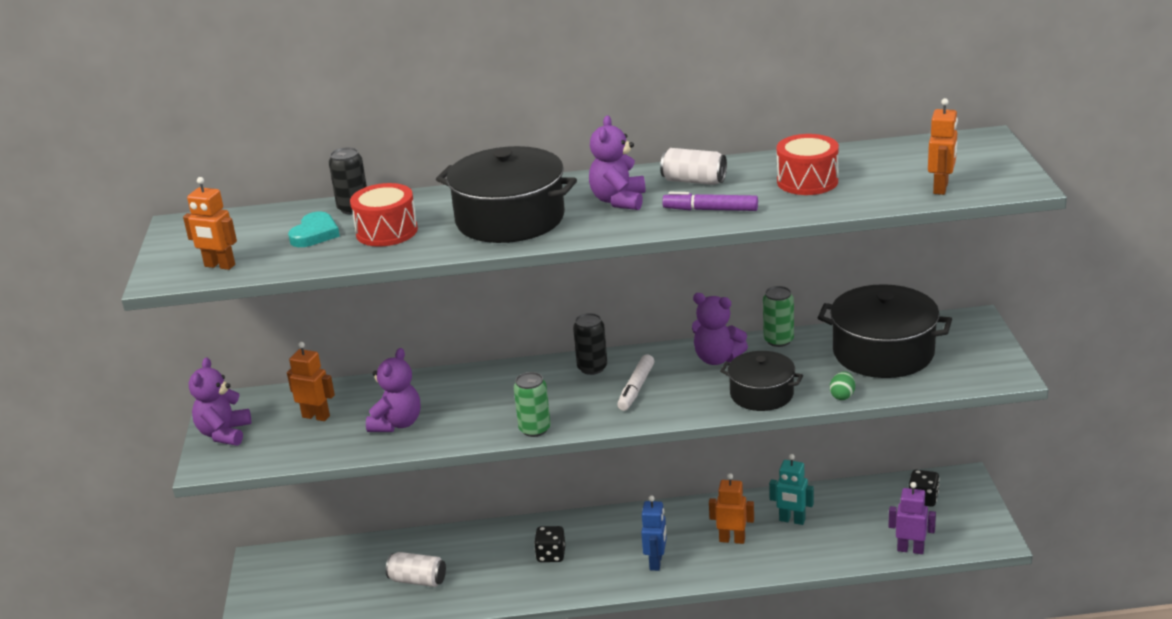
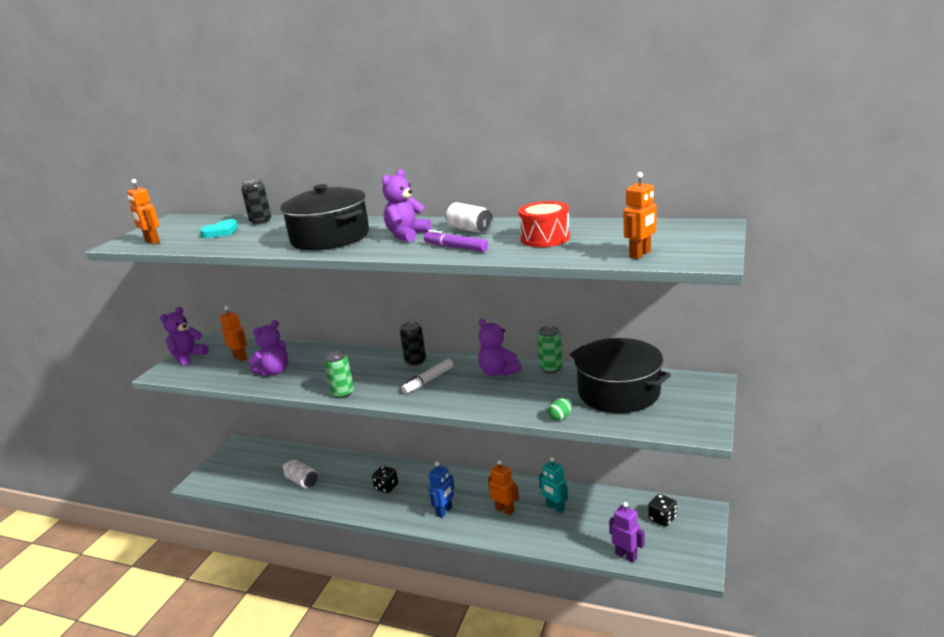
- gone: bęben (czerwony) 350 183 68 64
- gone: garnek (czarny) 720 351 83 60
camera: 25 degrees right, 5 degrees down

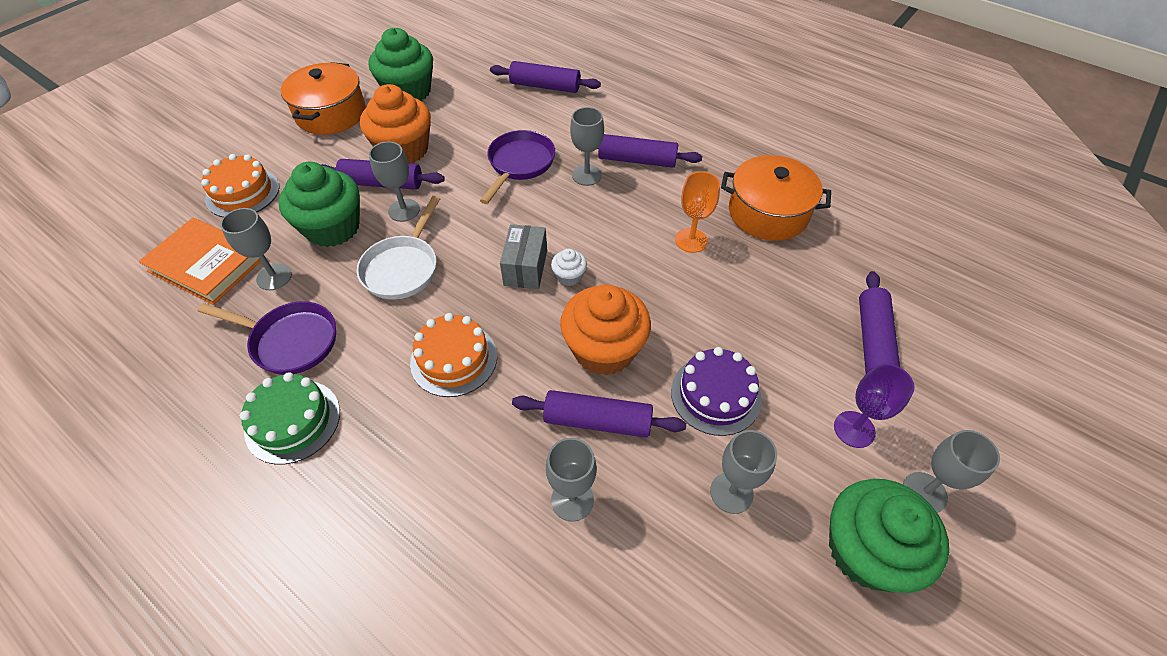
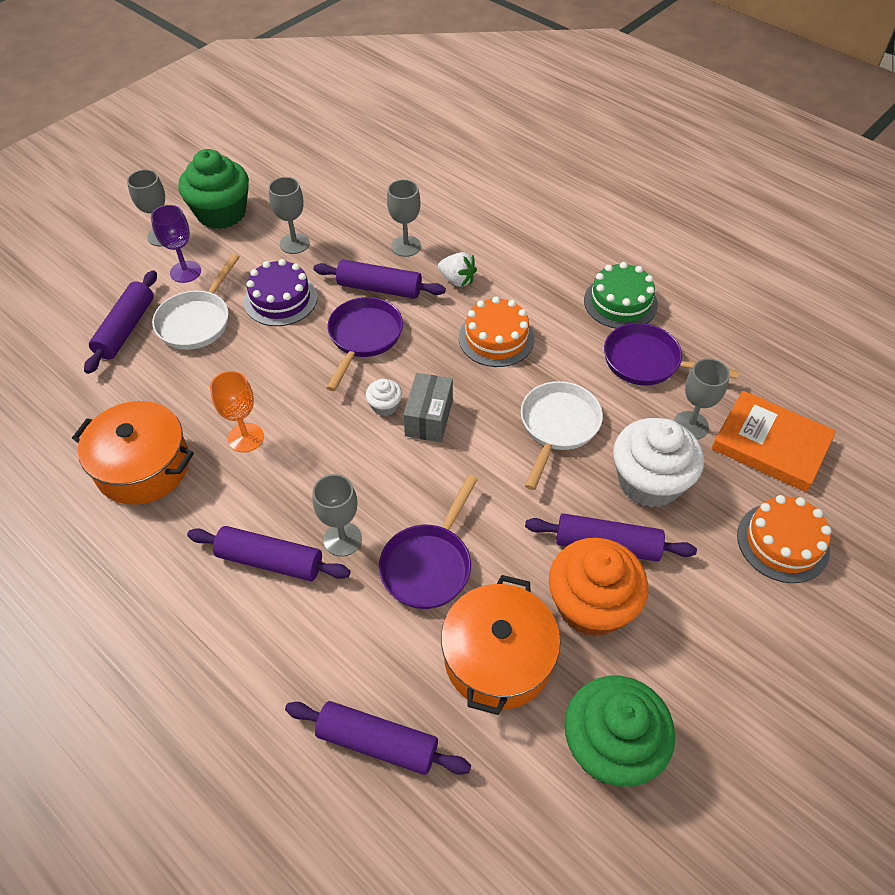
- gone: kielich (szary) 369 142 51 80
- new: patelnia (biały) 152 254 88 96
- new: truskawka (biały) 438 252 39 35
- shifted: garnek (pomarańczowy) 281 62 85 73 to 441 575 120 140
- swapped: muffinka (pomarańczowy) 560 285 91 90 to patelnia (fioletowy) 326 297 77 94
- repainted: muffinka (zielony) 279 162 81 85 to muffinka (biały) 613 418 91 90
camera: 175 degrees left, 0 degrees up

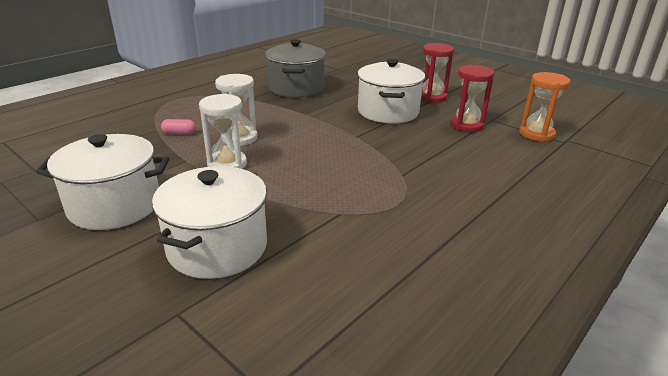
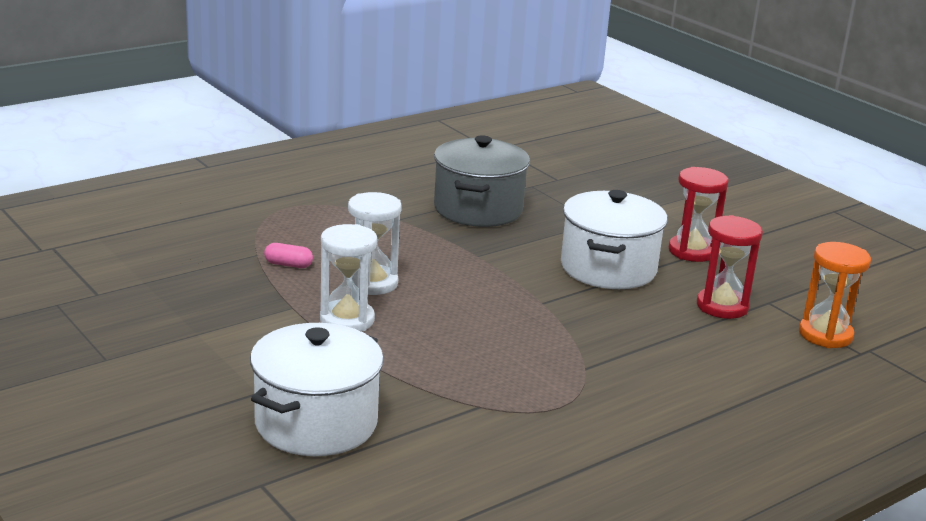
- gone: garnek (biały) 36 134 133 96
camera: 10 degrees right, 5 degrees down

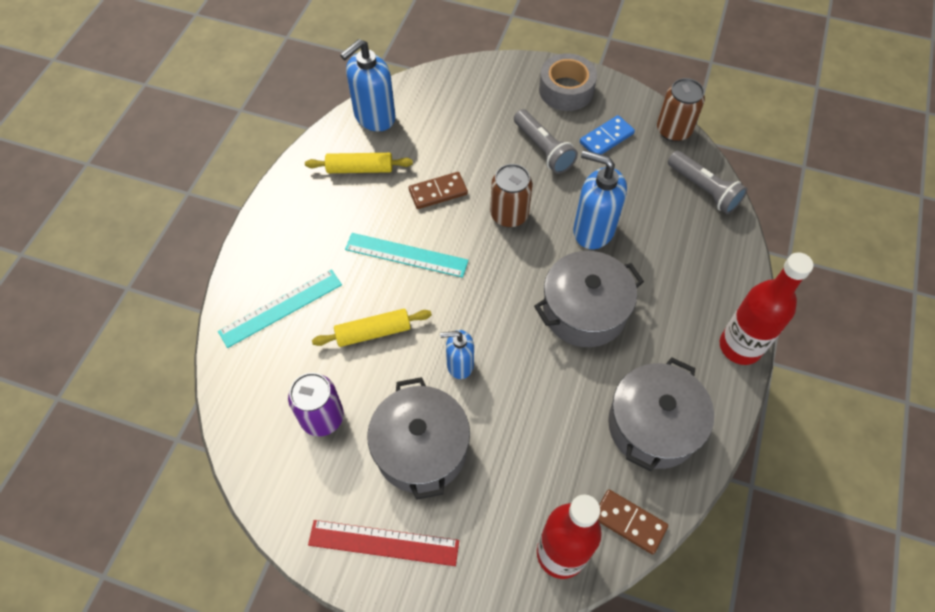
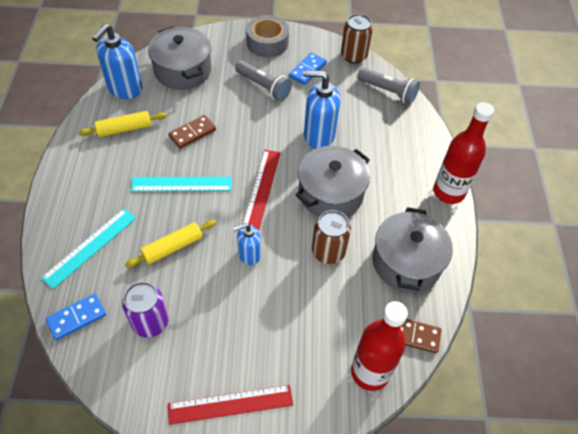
- new: kostka domina (niebieski) 46 294 60 47
- new: linijka (czerwony) 243 150 37 81
- shifted: garnek (szary) 367 377 103 123 to 148 27 63 63
- shifted: puszka (brązowy) 490 164 43 63 to 312 210 39 54
camera: 20 degrees left, 5 degrees down

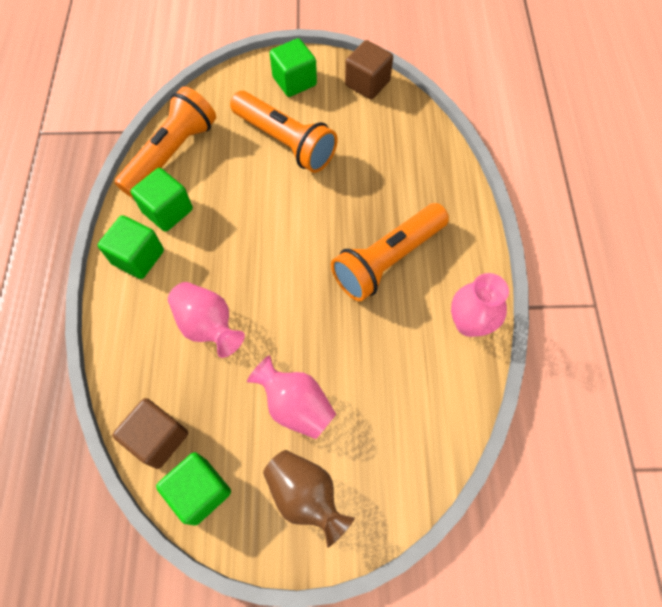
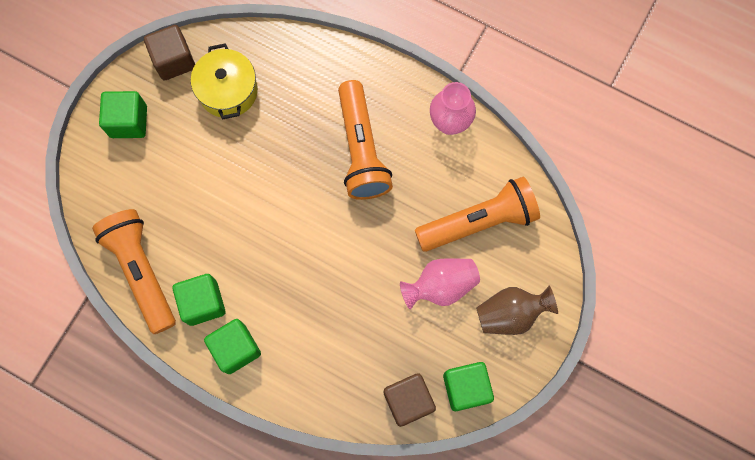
- gone: wazon (różowy) 168 282 77 76
- new: garnek (żółty) 191 43 67 76
- shifted: latarka (pomarańczowy) 230 91 108 82 to 415 177 125 75
camera: 60 degrees left, 10 degrees up

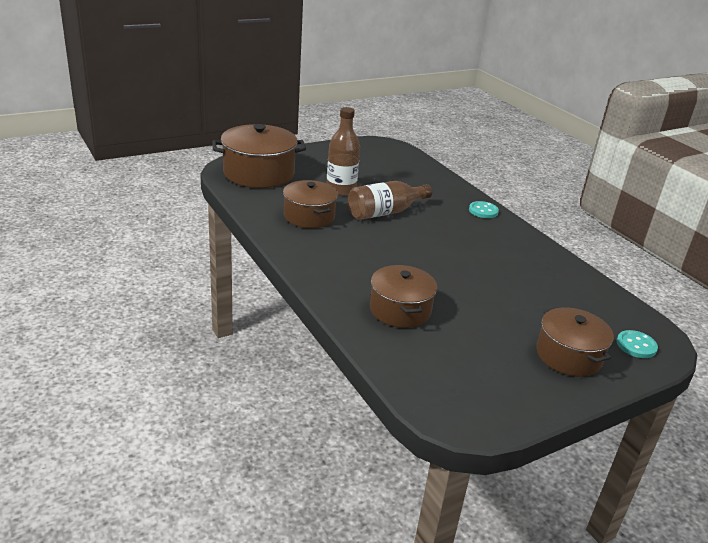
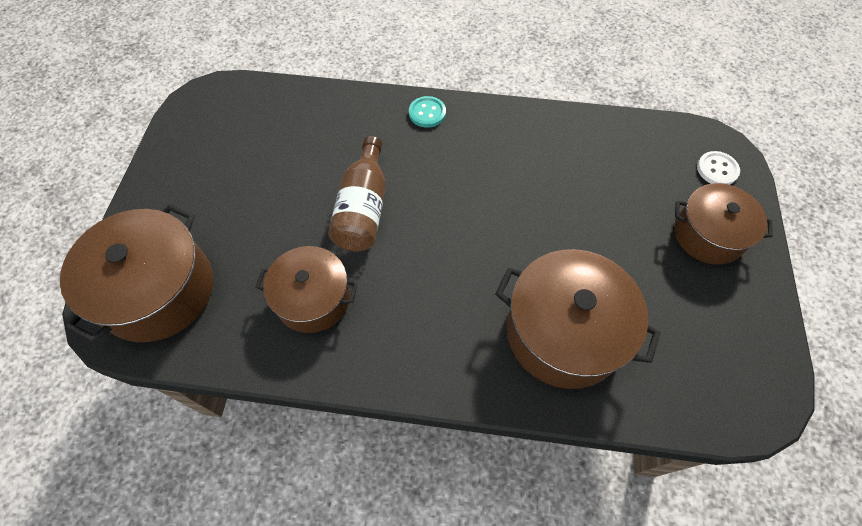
- gone: butelka (brązowy) 327 107 33 89
- repainted: guzik (turkusowy) 617 330 41 28 to guzik (biały) 697 151 43 34
- scaled: garnek (brązowy) 370 265 67 63 = 495 249 166 140 x1.52
camera: 50 degrees left, 30 degrees up

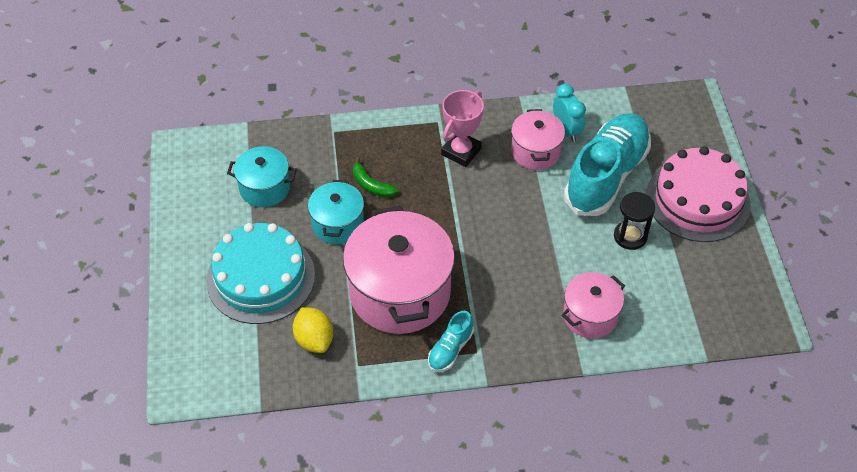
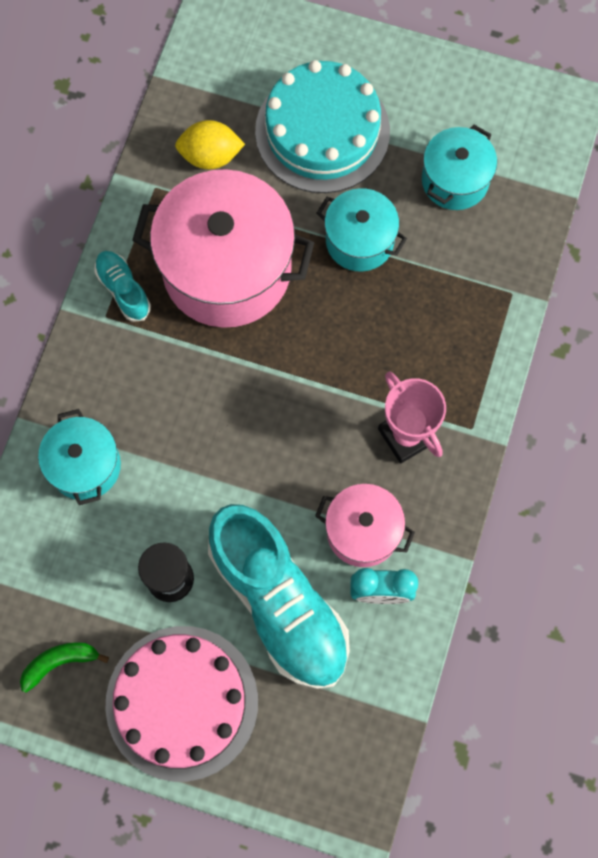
- shifted: banan (zielony) 353 157 46 40 to 20 642 89 51
- repainted: garnek (różowy) 561 272 64 66 to garnek (turkusowy) 38 409 83 96
camera: 115 degrees right, 20 degrees up

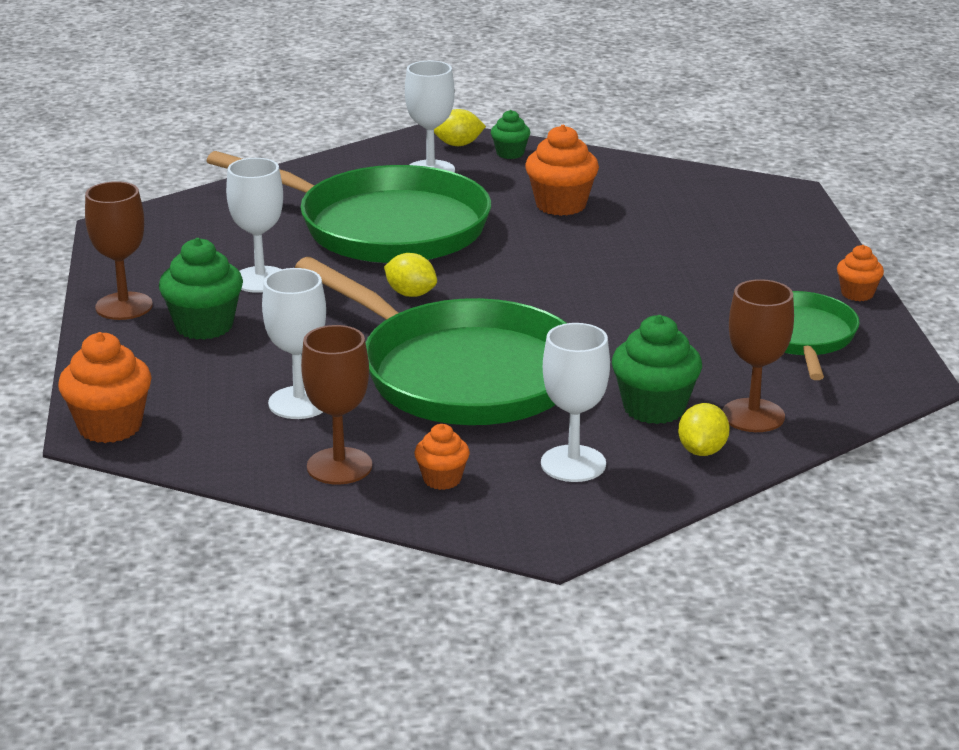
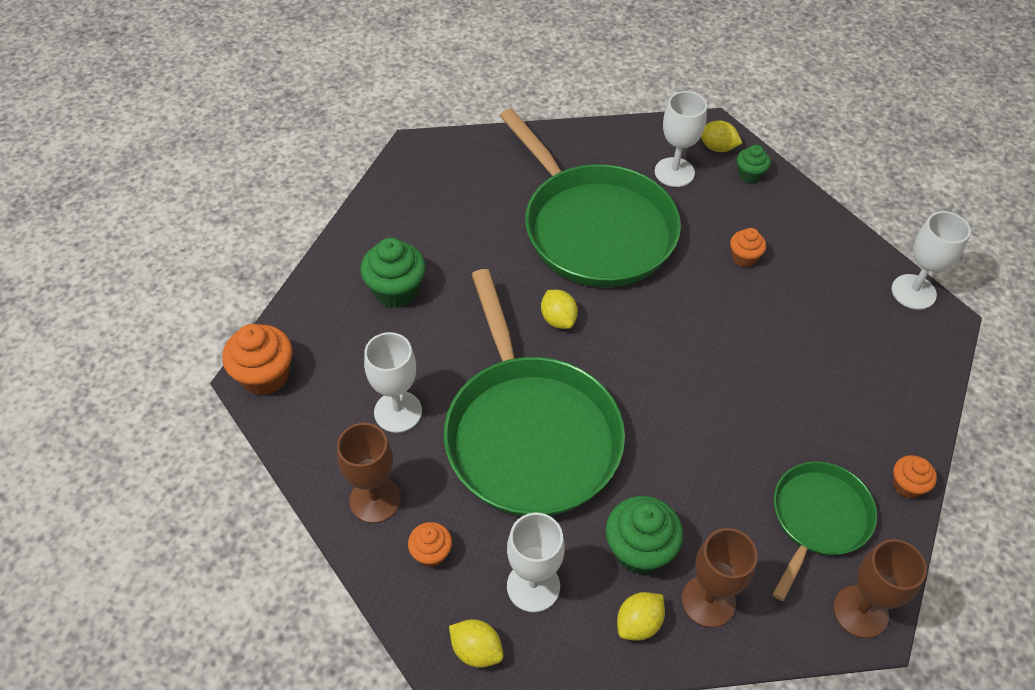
- new: cytryna (żółty) 449 619 54 49
- shifted: kielich (brązowy) 85 181 68 139 to 834 539 93 99
- shifted: kielich (biały) 226 158 57 135 to 892 211 79 99
- scaled: muffinka (pomarańczowy) 525 125 74 91 = 730 228 36 39 x0.58
camera: 30 degrees right, 25 degrees up

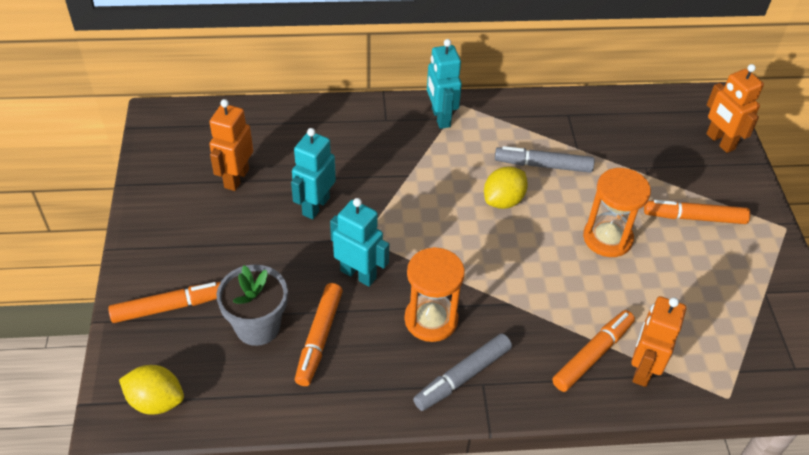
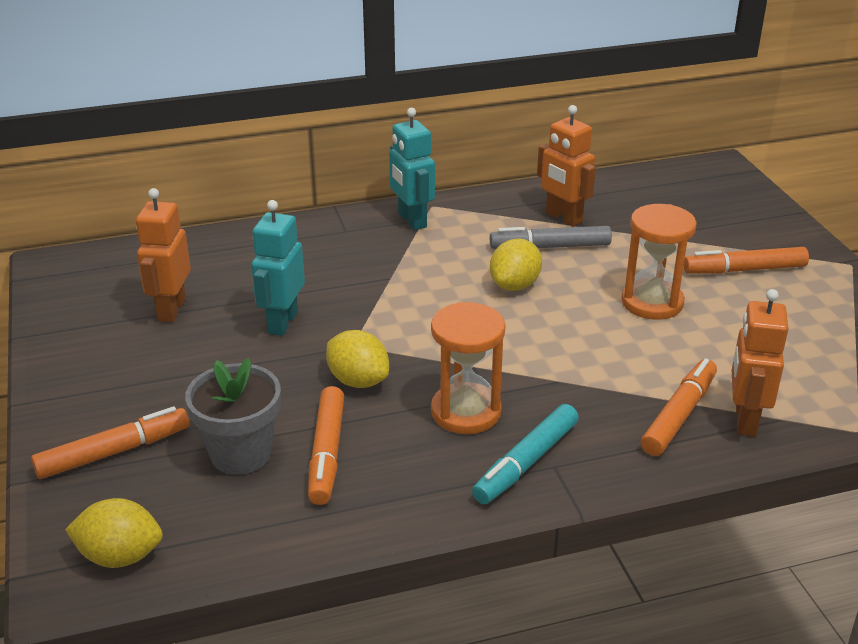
- shifted: robot (pomarańczowy) 706 64 58 89 to 537 105 59 122
- swapped: robot (turkusowy) 330 198 59 89 to cytryna (żółty) 326 330 63 58
- repainted: flamaster (szary) 413 333 99 78 to flamaster (turkusowy) 472 404 107 100
camera: 10 degrees left, 15 degrees down

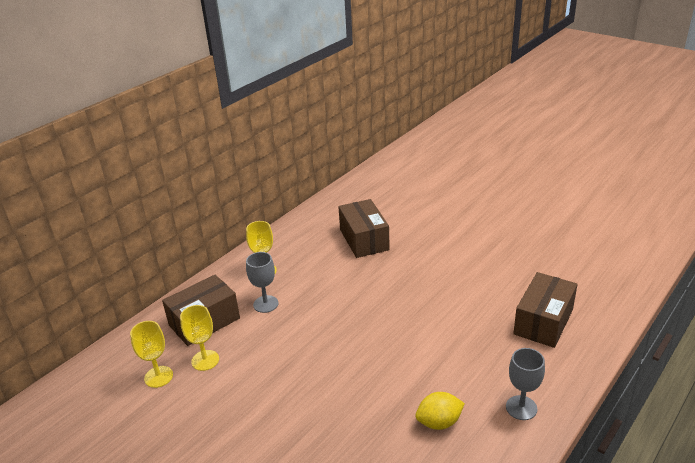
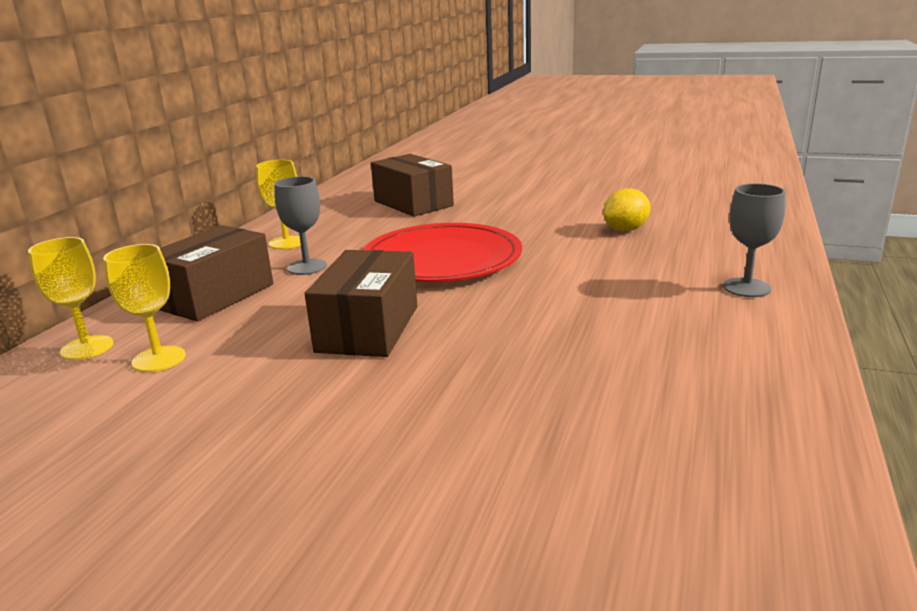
- new: talerz (czerwony) 363 223 159 59
- shifted: kielich (żółty) 180 305 39 66 to 28 237 86 123
- shifted: cytryna (żółty) 415 392 50 38 to 603 188 48 43
- shifted: pudełko (brązowy) 513 272 65 76 to 305 250 112 107
camera: 20 degrees left, 10 degrees down

